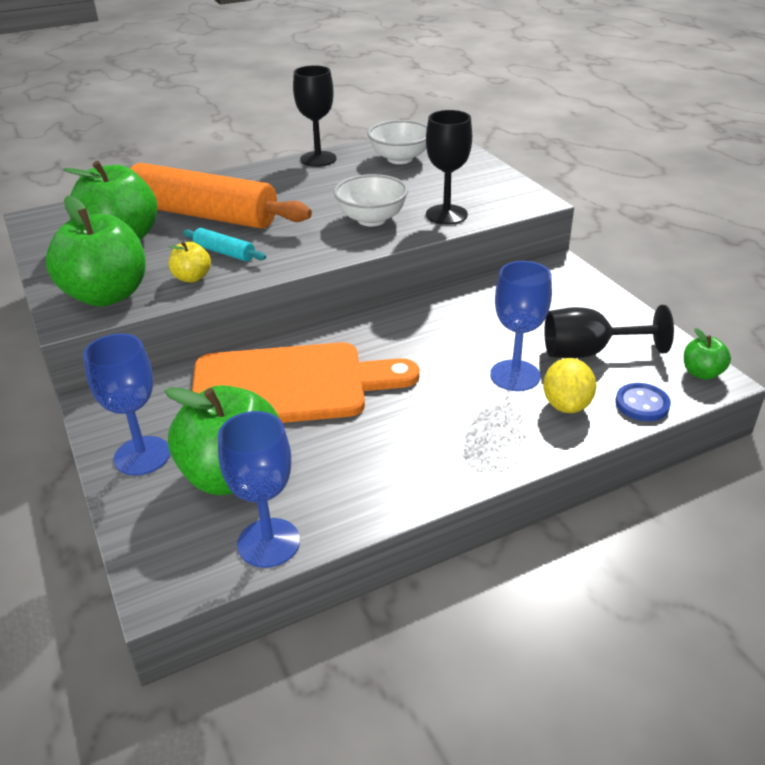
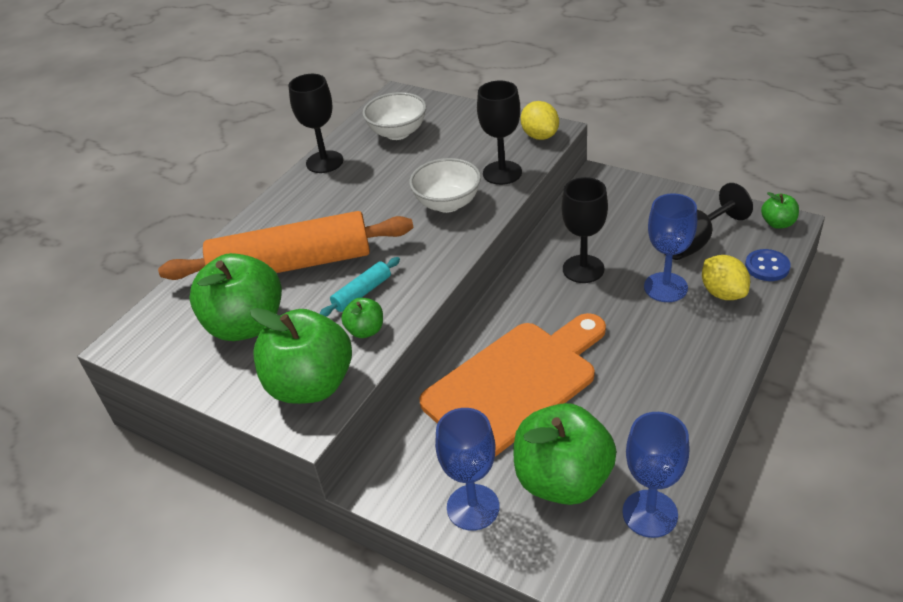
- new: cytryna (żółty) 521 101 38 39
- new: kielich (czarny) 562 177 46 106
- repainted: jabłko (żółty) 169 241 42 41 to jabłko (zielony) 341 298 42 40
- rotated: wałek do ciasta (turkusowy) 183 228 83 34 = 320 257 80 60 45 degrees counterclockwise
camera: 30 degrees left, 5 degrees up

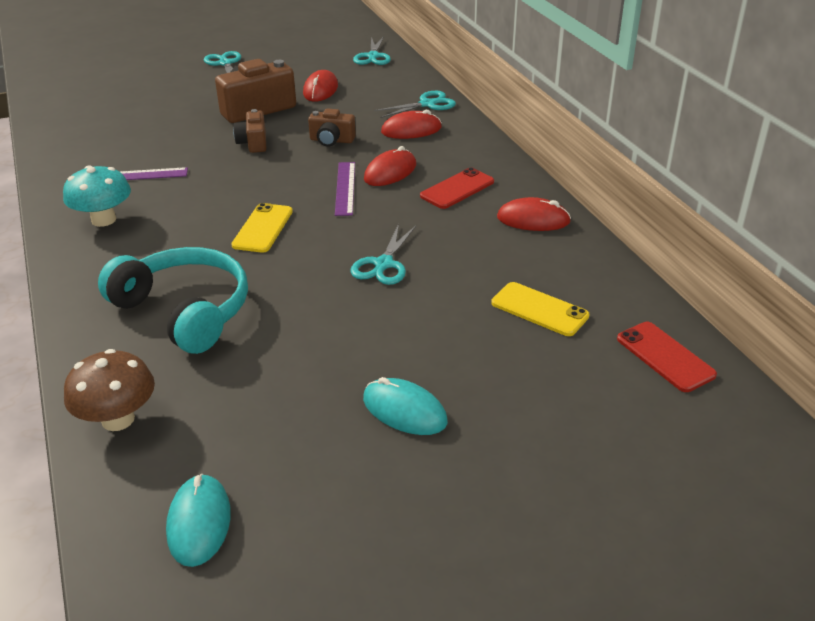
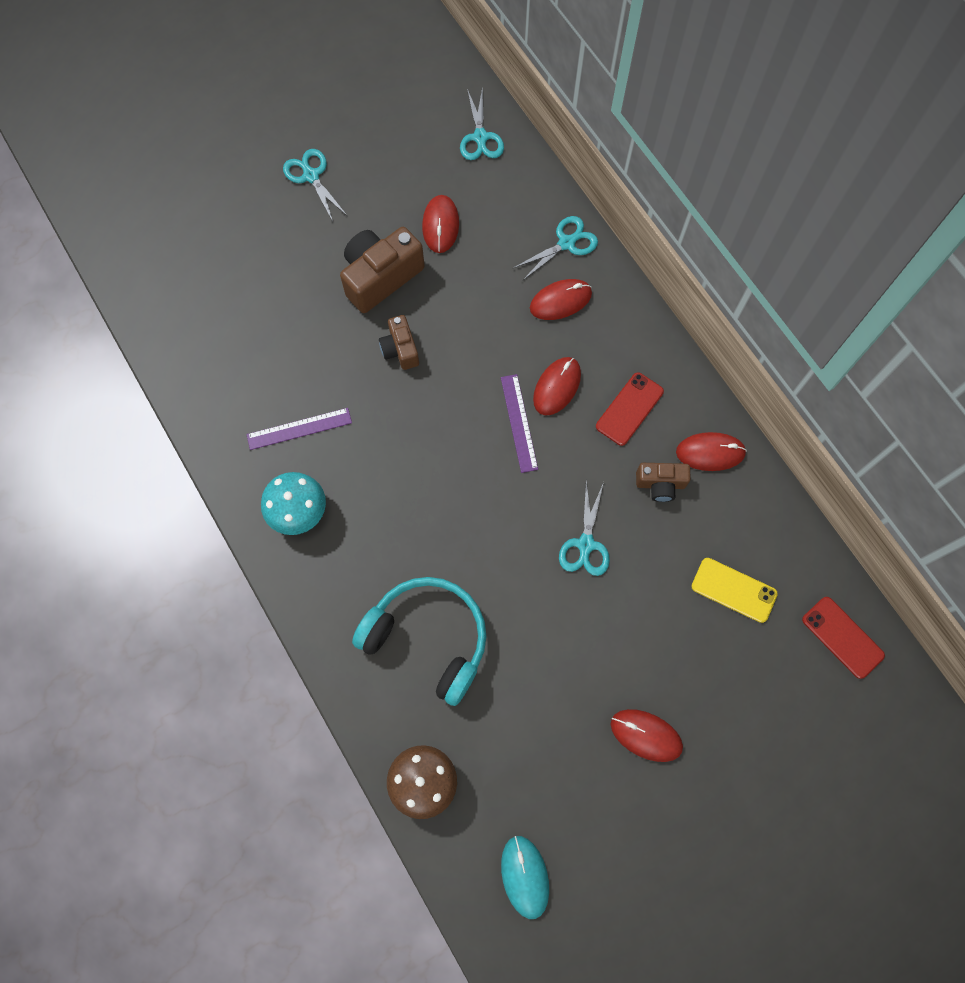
- gone: telefon (żółty) 231 203 62 50
- shifted: aparat fotograficzny (brązowy) 308 108 48 39 to 636 463 55 39
- repainted: myszka (turkusowy) 363 377 85 58 to myszka (czerwony) 611 709 72 53
camera: 10 degrees left, 35 degrees up

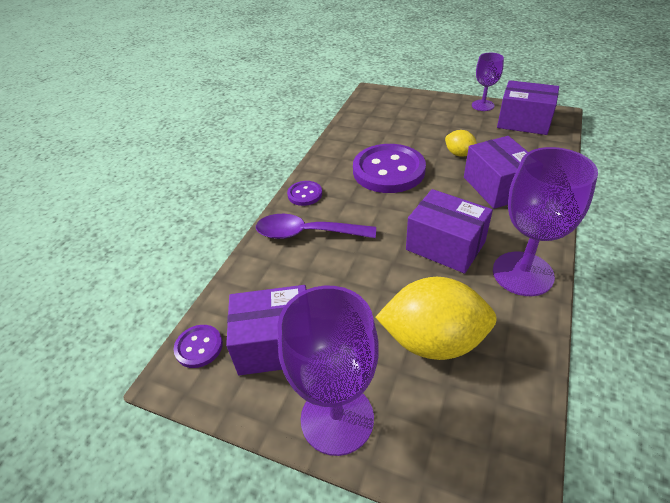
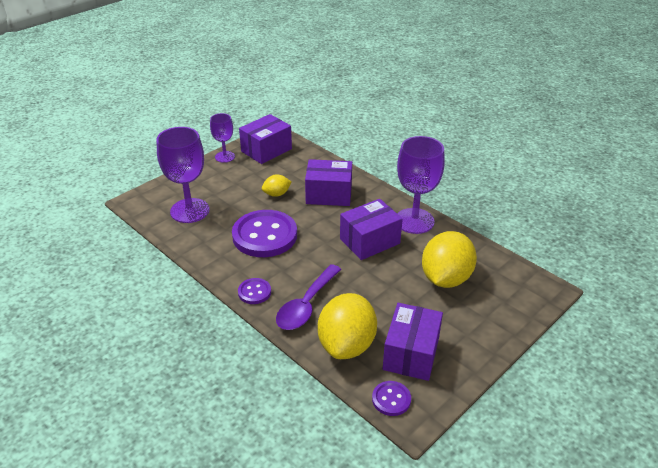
- new: cytryna (żółty) 318 293 59 66
- shifted: kielich (fioletowy) 277 286 102 170 to 156 127 54 96
camera: 70 degrees left, 5 degrees down

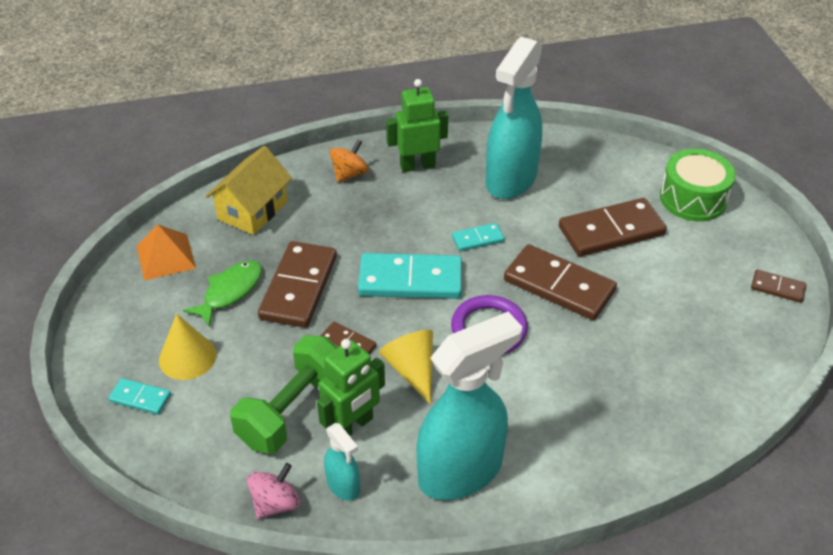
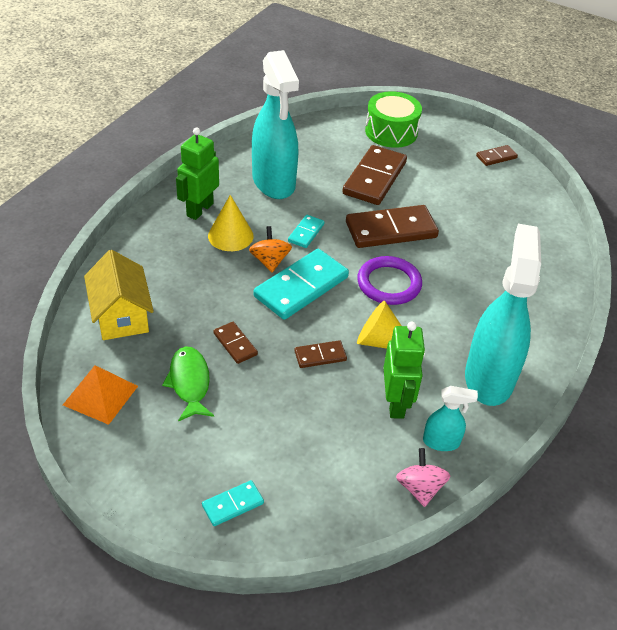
- gone: hantel (zielony) 230 335 108 119
- shifted: stożek (żółty) 159 314 57 66 to 208 195 46 56
- shifted: bączek (pomarańczowy) 330 140 39 43 to 249 226 43 46
- scaled: kostka domina (brązowy) 258 241 79 87 = 213 322 45 42 x0.49
camera: 50 degrees left, 0 degrees up

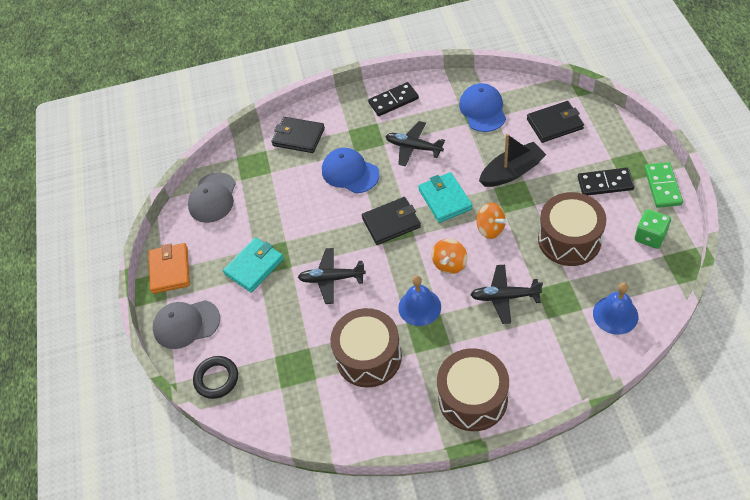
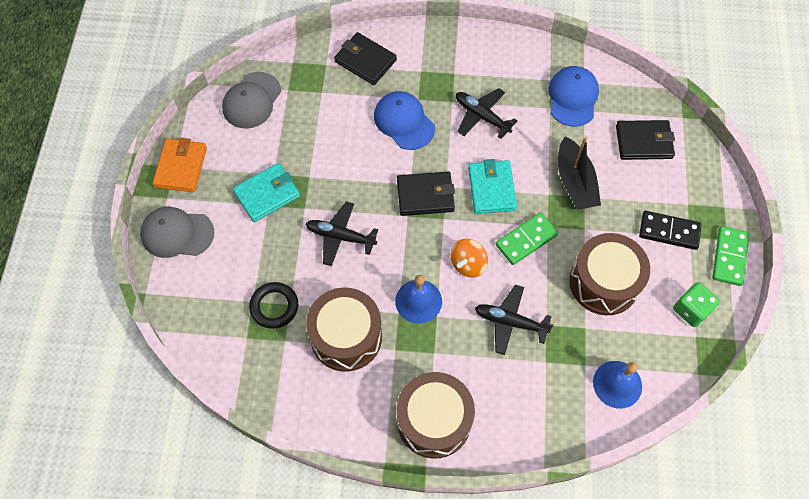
- gone: kostka domina (czarny) 368 82 51 34
- shifted: pierścień (czarny) 193 356 45 43 to 249 282 49 47
- swapped: bączek (pomarańczowy) 476 203 31 36 to kostka domina (zielony) 496 213 62 52
- rotated: łódka (czarny) 479 134 67 53 = 558 136 43 74 90 degrees clockwise
camera: 10 degrees right, 10 degrees up

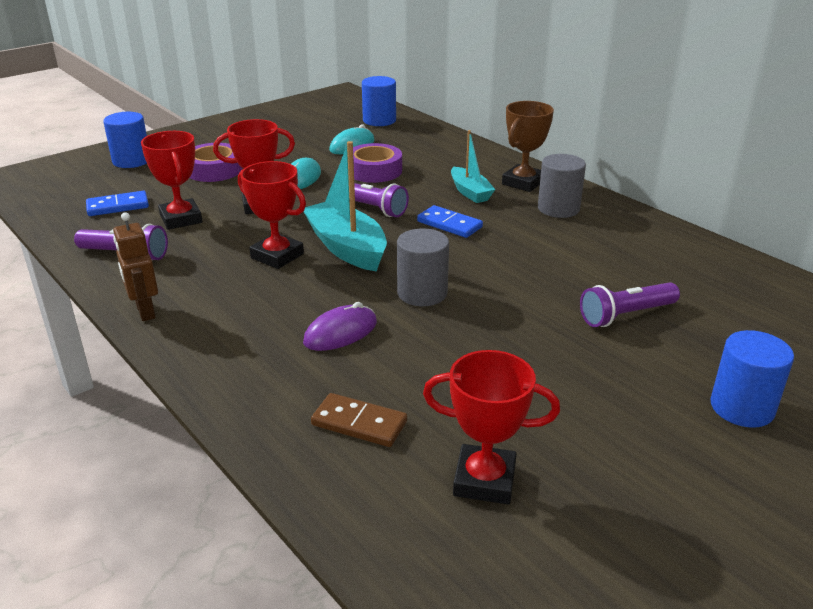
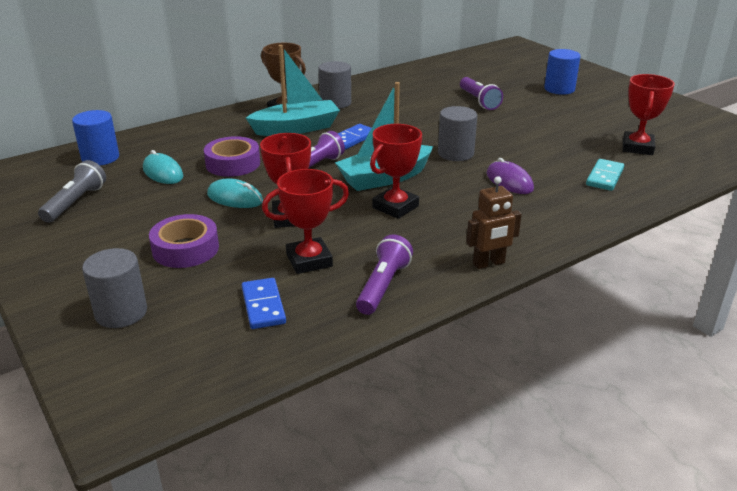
- new: latarka (szary) 38 160 68 63
- repainted: walec (niebieski) 103 112 44 56 to walec (szary) 82 248 65 80
- repainted: kostka domina (brązowy) 311 393 96 54 to kostka domina (turkusowy) 586 159 38 32
- scaled: łódka (turkusowy) 451 130 44 73 = 246 45 94 91 x1.65
camera: 85 degrees left, 0 degrees up

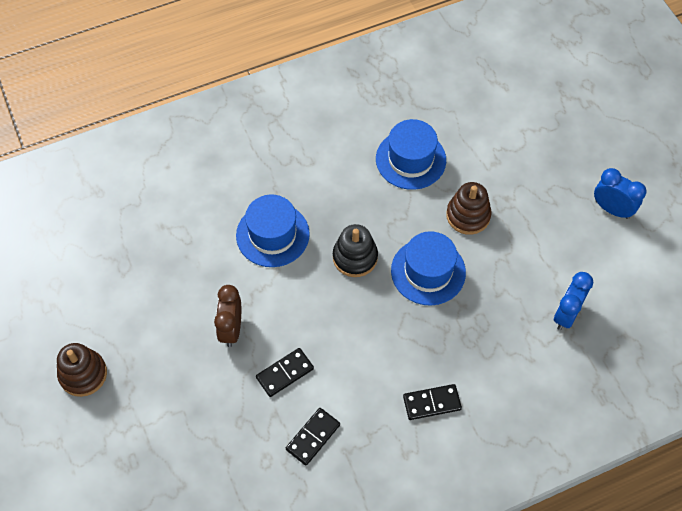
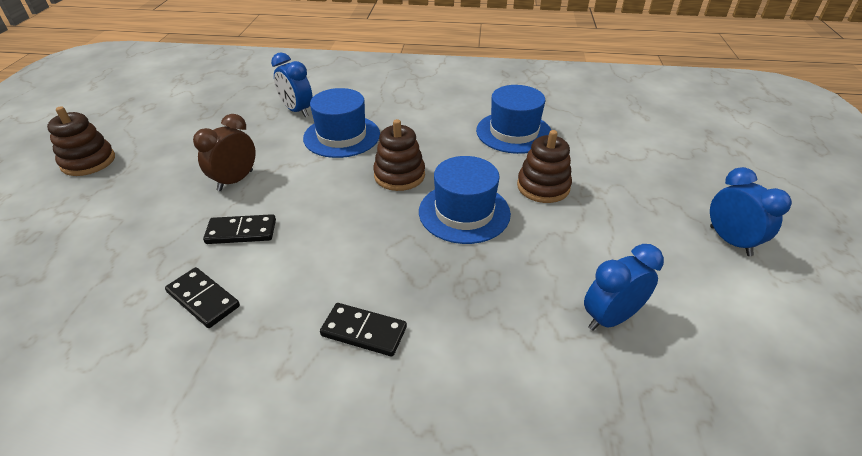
- new: budzik (niebieski) 271 52 42 65
- repainted: zabawka nakładanka (czarny) 333 224 45 53 to zabawka nakładanka (brązowy) 373 119 52 72
- rotated: kostka domina (czarny) 286 408 54 57 = 165 267 75 61 60 degrees clockwise
camera: 30 degrees right, 20 degrees down

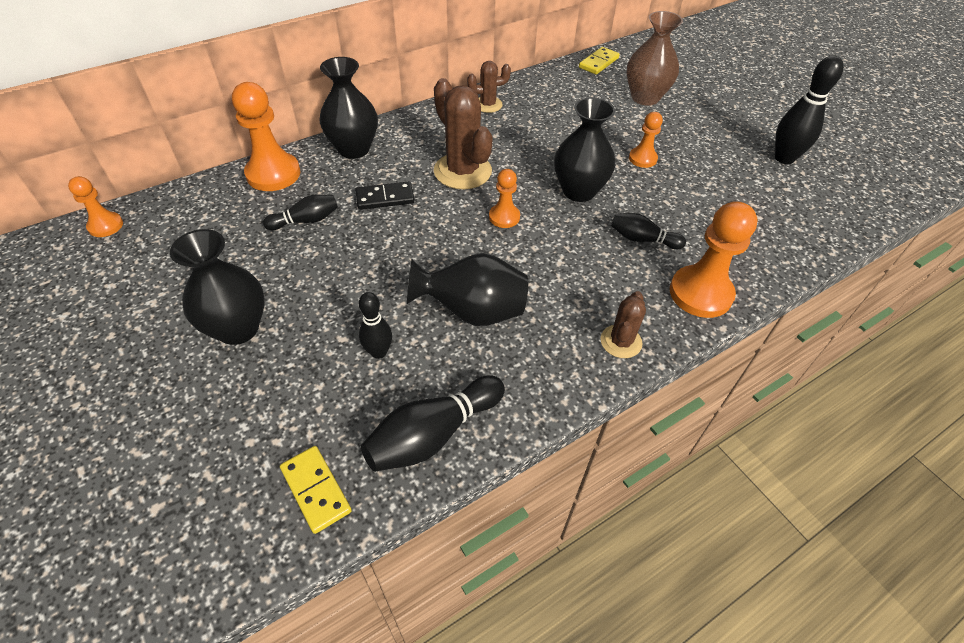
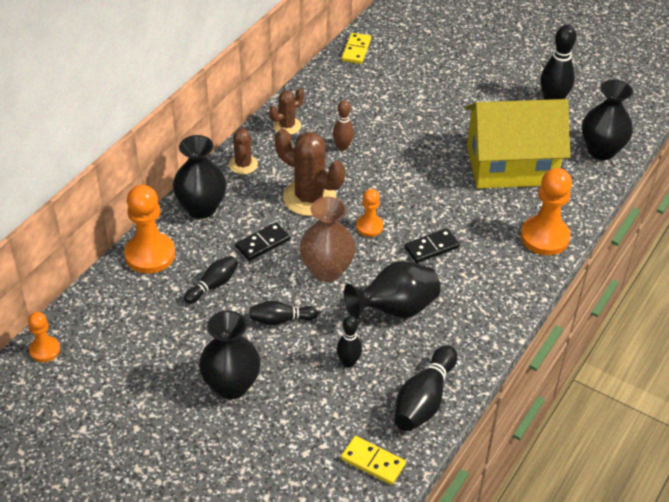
- gone: pionek (pomarańczowy) 629 112 34 56
- new: kręgiel (brązowy) 333 100 21 51
- new: kostka domina (czarny) 404 228 56 35
- new: domek (żółty) 466 99 105 90
- shifted: wazon (czarny) 554 97 61 105 to 582 80 51 80
- shifted: kaktus (brązowy) 601 291 45 67 to 229 127 29 47
- shifted: kręgiel (czarny) 611 213 75 36 to 250 301 68 24
- shifted: wazon (brązowy) 627 11 56 95 to 300 197 56 85
camera: 25 degrees left, 5 degrees down

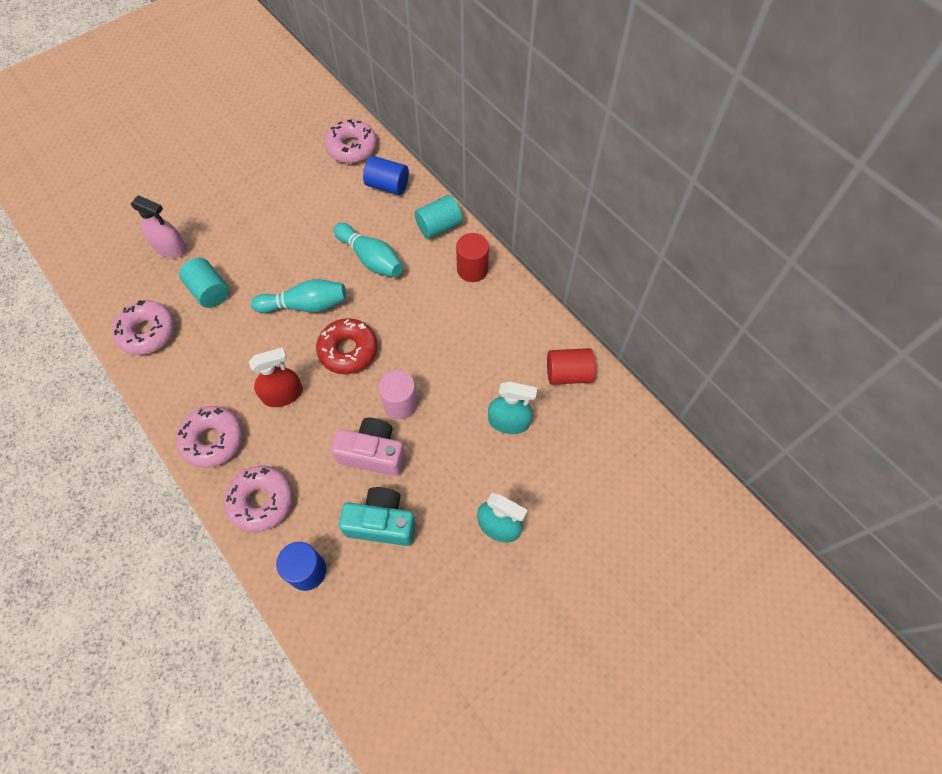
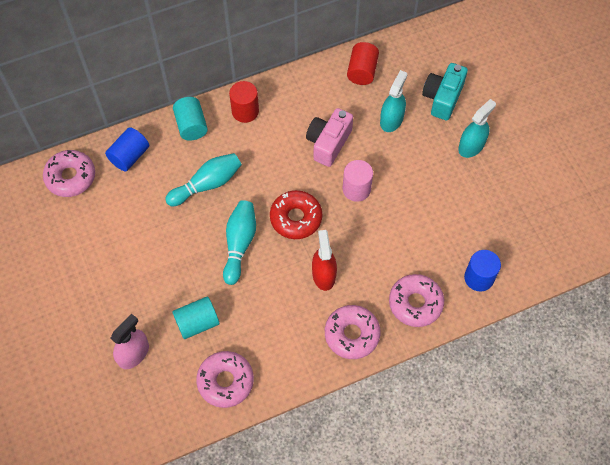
- shifted: aparat fotograficzny (różowy) 331 418 74 58 to 306 108 47 59
- shifted: aparat fotograficzny (turkusowy) 339 487 77 59 to 422 63 46 57
camera: 75 degrees left, 0 degrees up

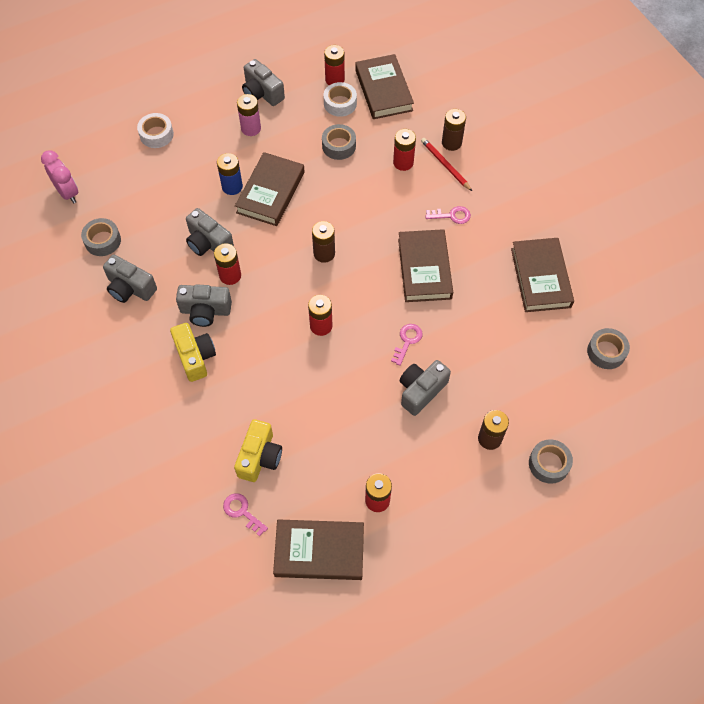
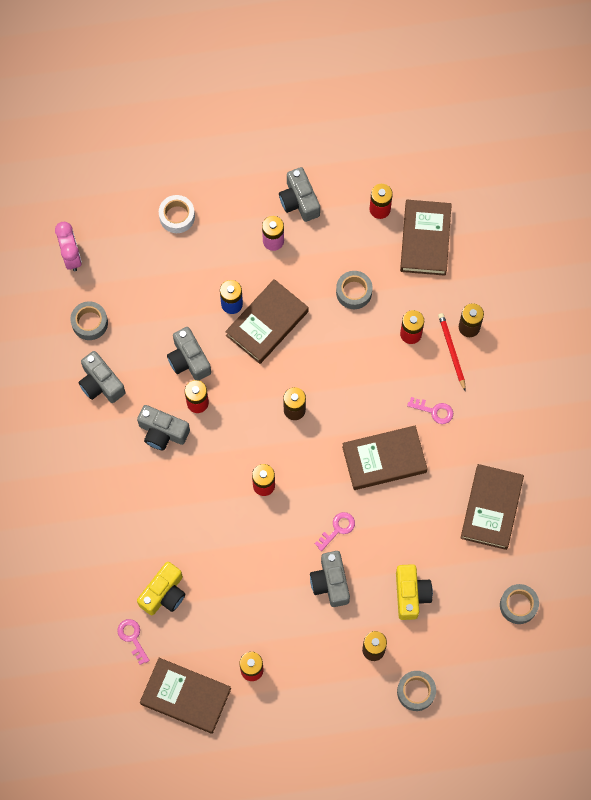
- gone: taśma klejąca (biały) 324 82 33 35
- shifted: aparat fotograficzny (żółty) 170 323 46 59 to 396 564 37 56
- rotated: książka (brązowy) 398 229 55 73 = 342 426 86 64 60 degrees clockwise
- rotated: aparat fotograficzny (szary) 400 360 51 56 = 310 551 40 56 75 degrees counterclockwise
camera: 20 degrees right, 10 degrees up

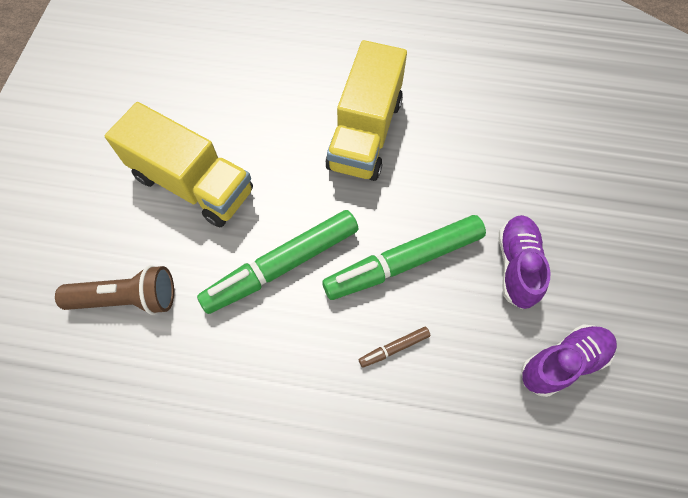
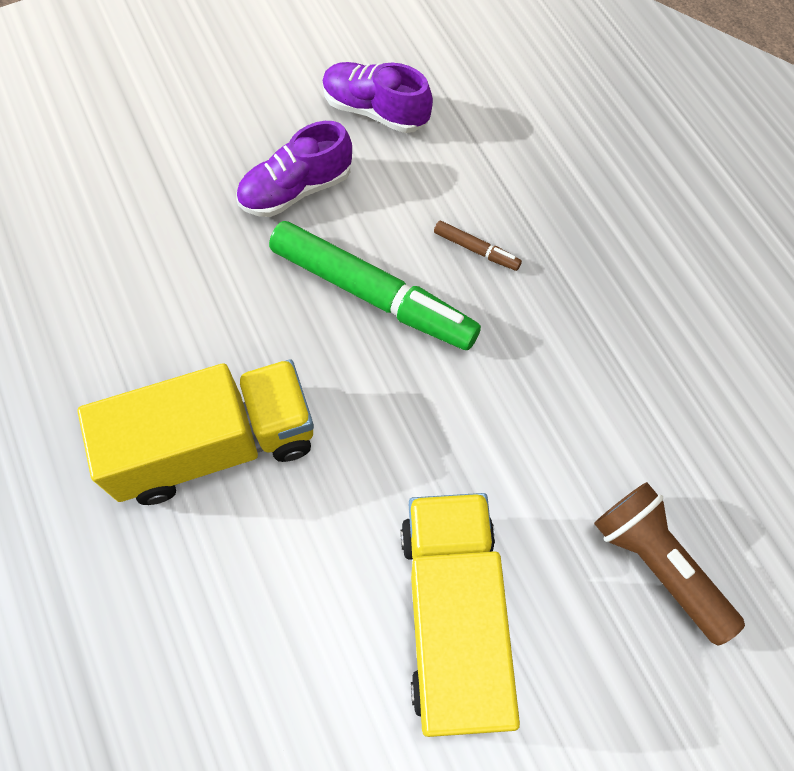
- gone: flamaster (zielony) 197 210 161 104
camera: 125 degrees left, 0 degrees up

